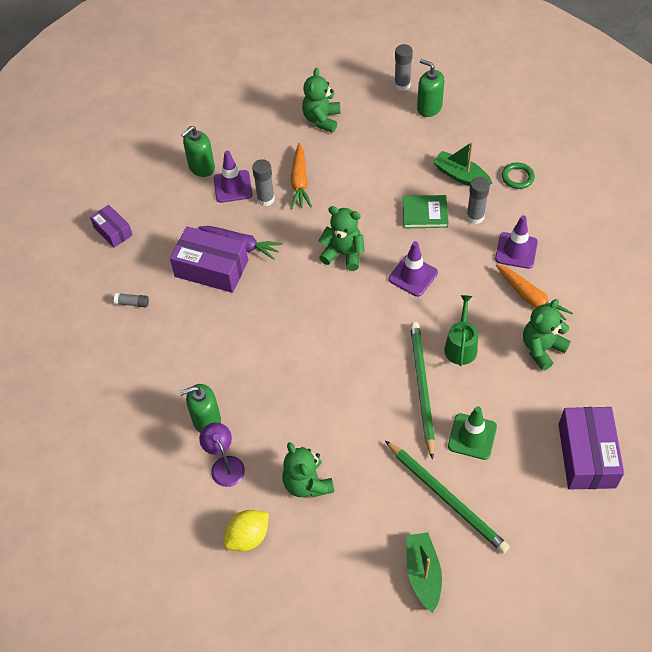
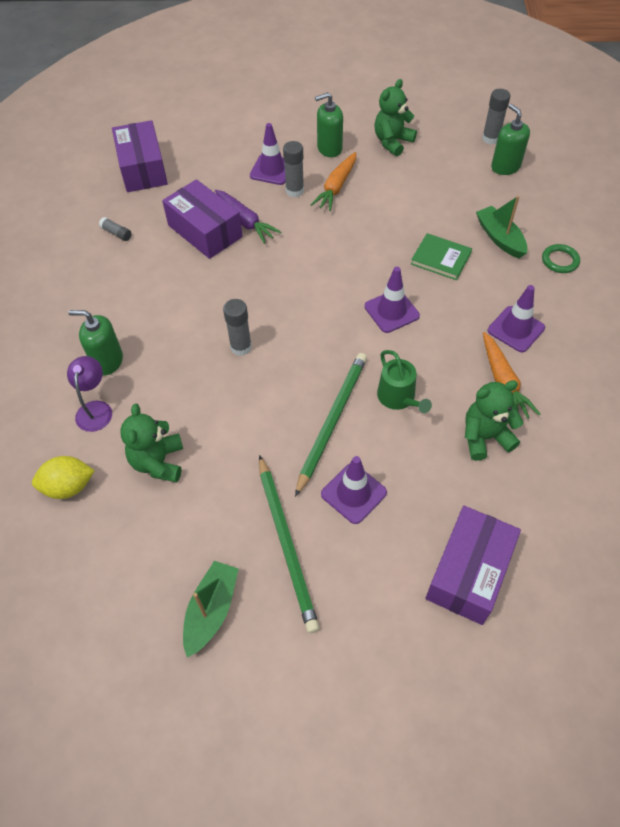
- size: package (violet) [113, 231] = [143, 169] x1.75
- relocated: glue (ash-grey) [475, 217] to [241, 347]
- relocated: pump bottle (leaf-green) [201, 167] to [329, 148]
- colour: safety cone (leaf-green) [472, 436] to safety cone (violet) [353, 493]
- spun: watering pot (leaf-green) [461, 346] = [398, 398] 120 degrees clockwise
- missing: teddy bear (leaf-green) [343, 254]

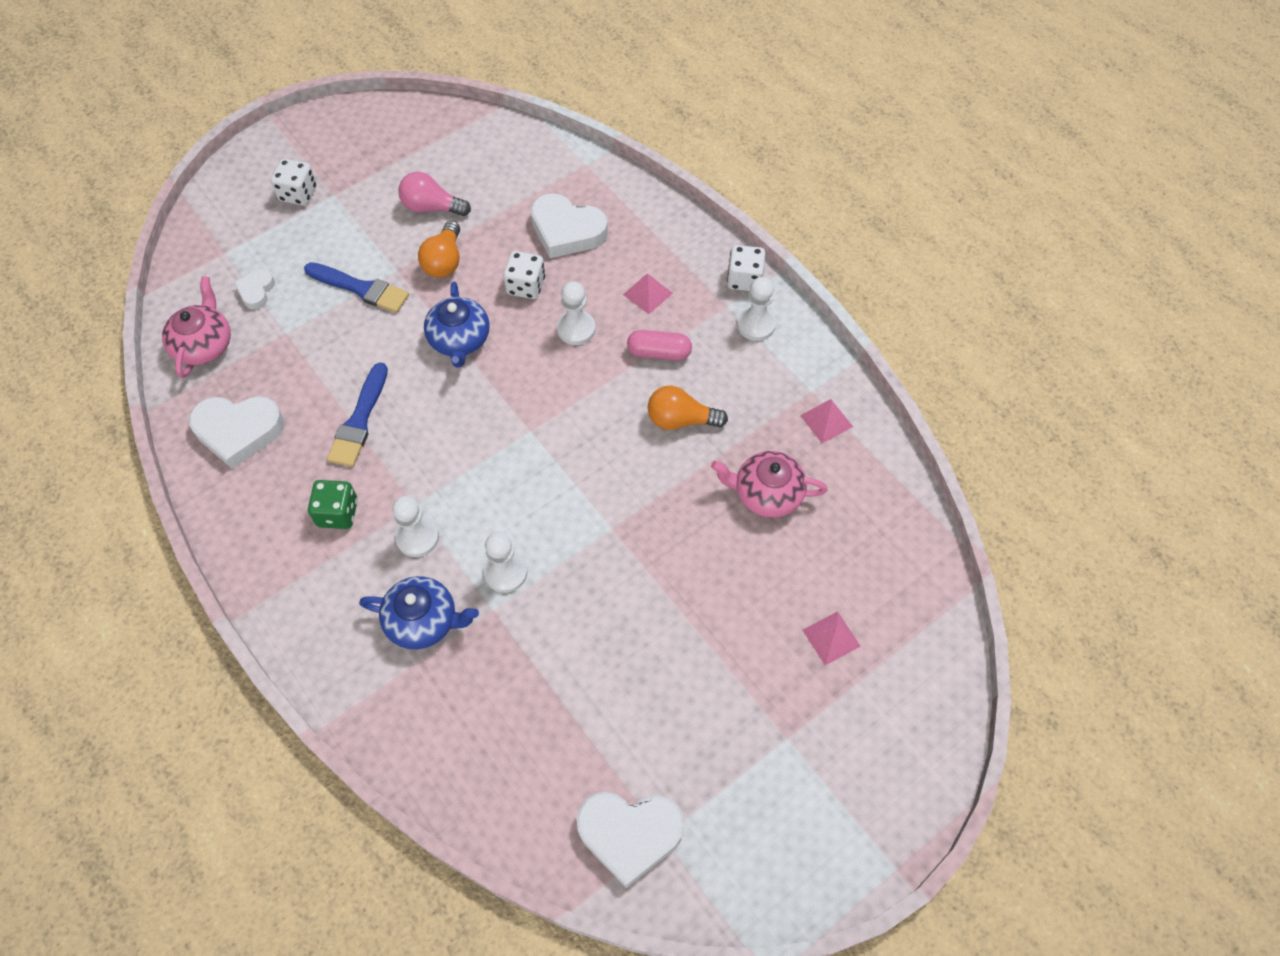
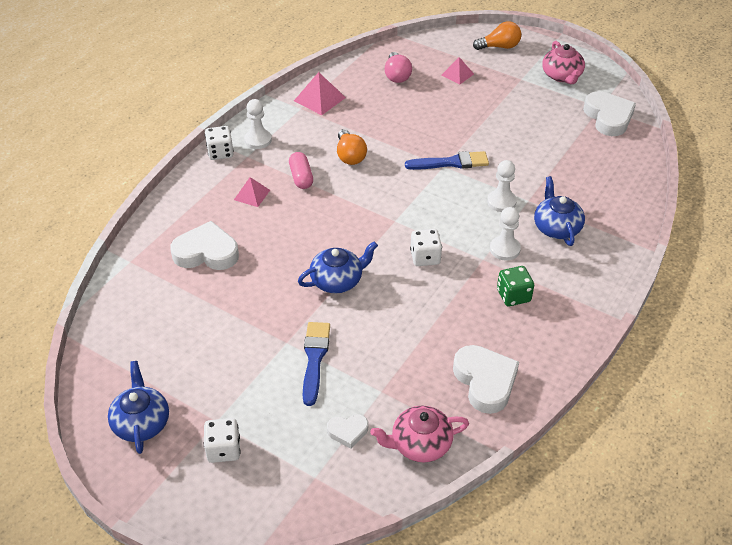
- appeared: teapot (royal blue) [141, 422]
- spun: love heart (snow-white) [567, 231] = [206, 252] 90 degrees counterclockwise
- size: pyramid shape (rosy) [826, 421] = [319, 99] x1.52
- relocated: light bulb (rosy) [432, 207] to [397, 75]
- relocated: brush (royal blue) [359, 420] to [451, 163]
- relocated: game die (snow-white) [526, 286] to [425, 257]
- relocated: light bulb (orange) [444, 261] to [499, 47]
- relocated: teapot (rosy) [766, 493] to [562, 76]
- missing: game pawn (snow-white) [576, 329]

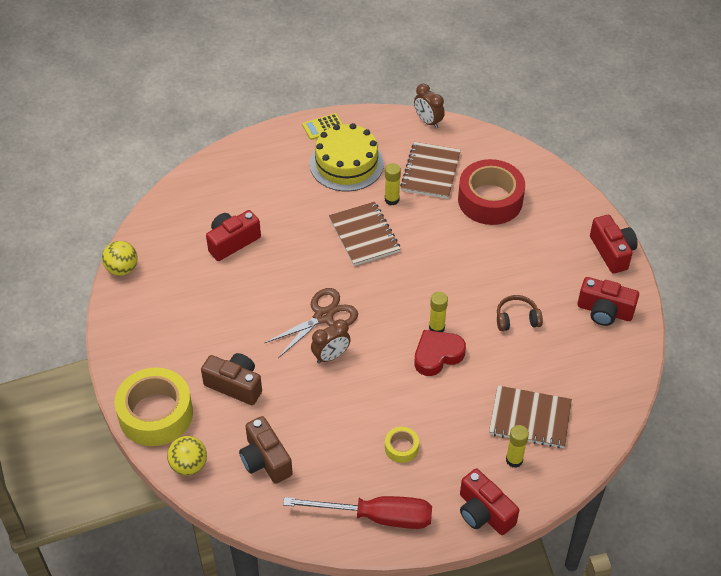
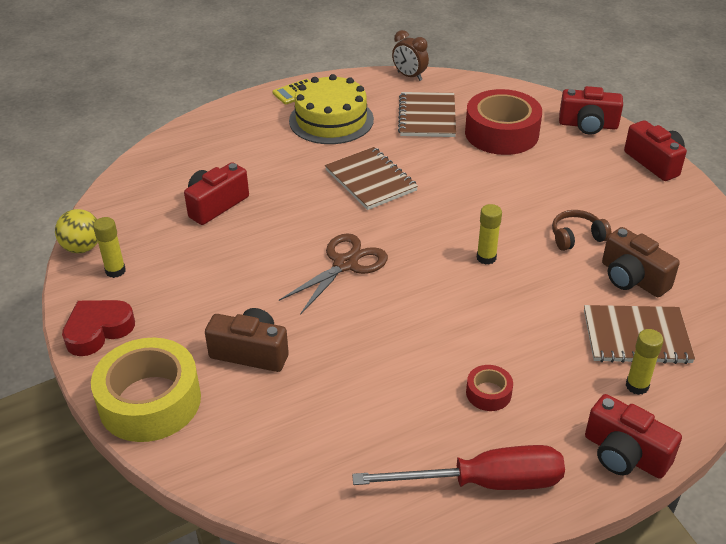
- relocated: love heart (scarlet) [437, 355] to [98, 330]
- relocated: glue (yellow) [392, 200] to [115, 271]
- colour: sticky tape (yellow) [401, 448] to sticky tape (scarlet) [488, 393]
- relocated: compact camera (scarlet) [604, 311] to [588, 125]
- relocated: compact camera (brown) [265, 460] to [632, 278]
- missing: sphere (yellow) [189, 465]
- missing: alarm clock (brown) [331, 356]

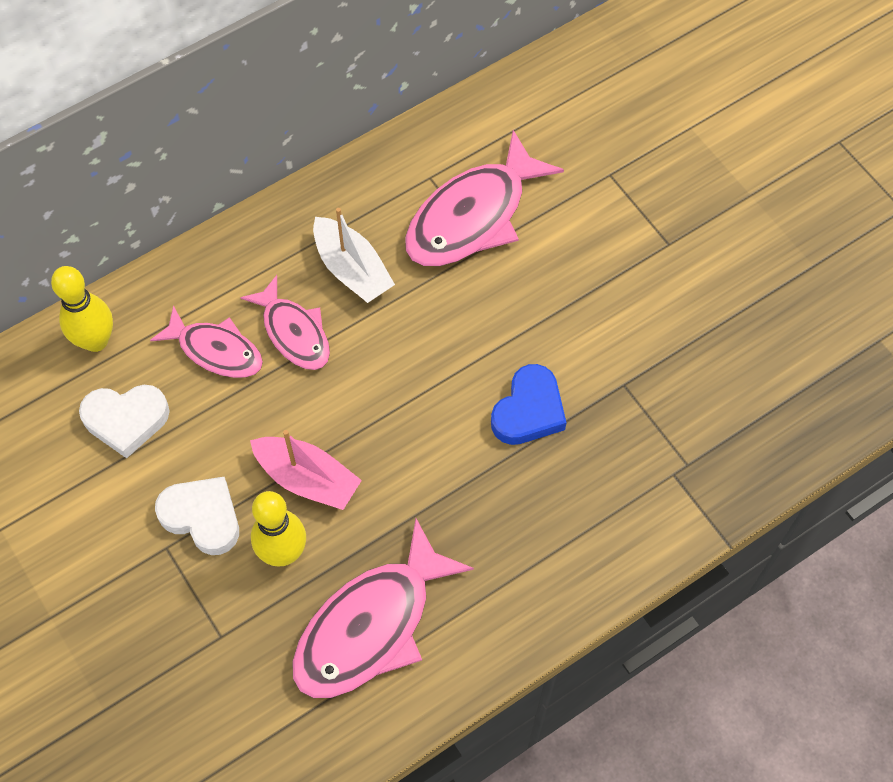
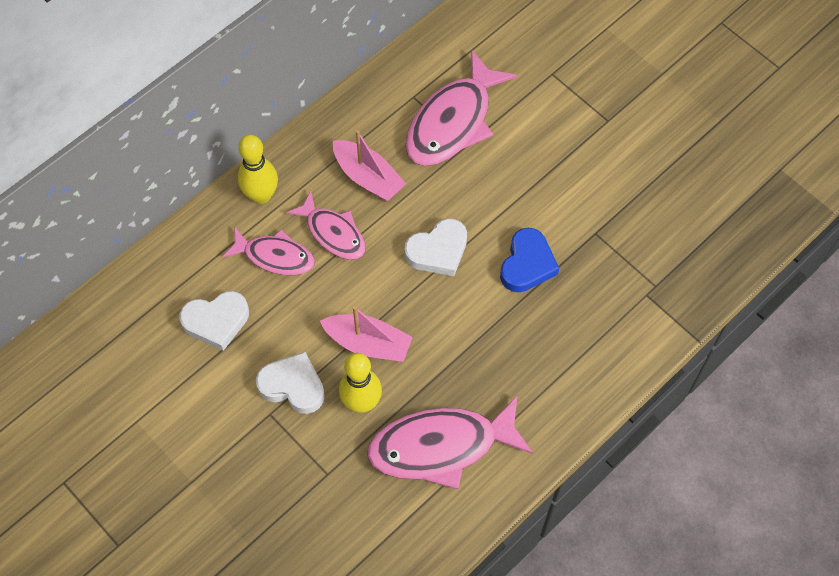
- relocated: bowling pin (yellow) [96, 341] to [261, 195]
- colour: boat (snow-white) [352, 269] to boat (rosy) [368, 177]
- spun: fish figure (rosy) [371, 626] = [441, 446] 45 degrees clockwise
- appeared: love heart (snow-white) [438, 251]

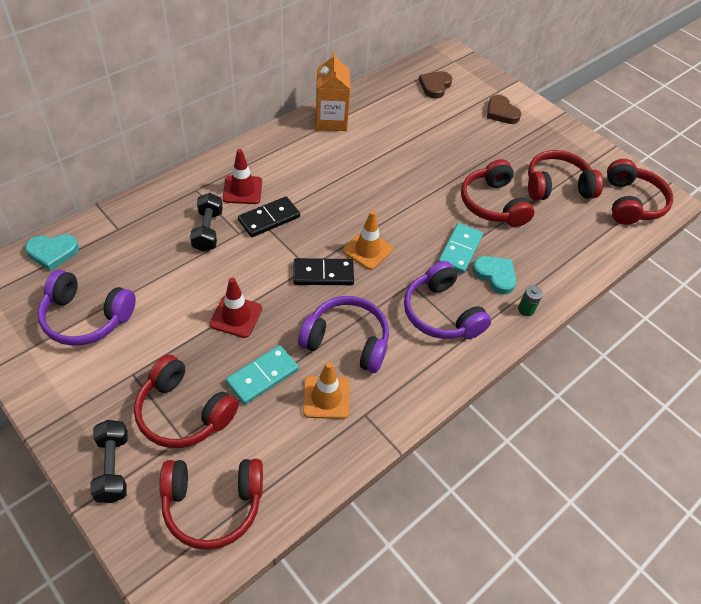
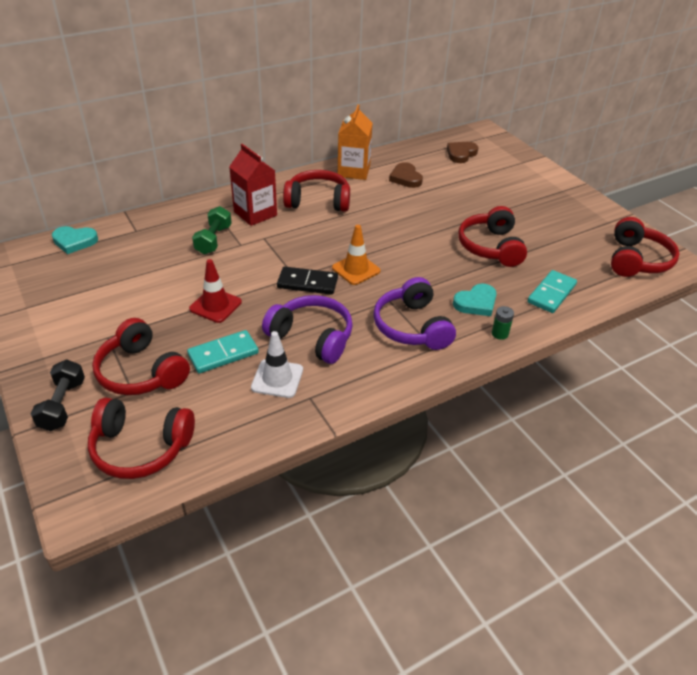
- colour: free weight (black) [208, 231] to free weight (leaf-green) [213, 240]
- exchanged: safety cone (scarlet) [242, 190] to carton (scarlet) [255, 213]
- colour: safety cone (orange) [326, 397] to safety cone (snow-white) [277, 378]
- relocated: headset (scarlet) [557, 186] to [318, 201]
- relocated: love heart (brown) [501, 112] to [405, 178]
- spun: love heart (teal) [495, 275] = [476, 303] 90 degrees clockwise
- relocated: domino tile (teal) [459, 250] to [551, 293]
- missing: headset (violet) [86, 317]
- missing: domino tile (black) [269, 219]

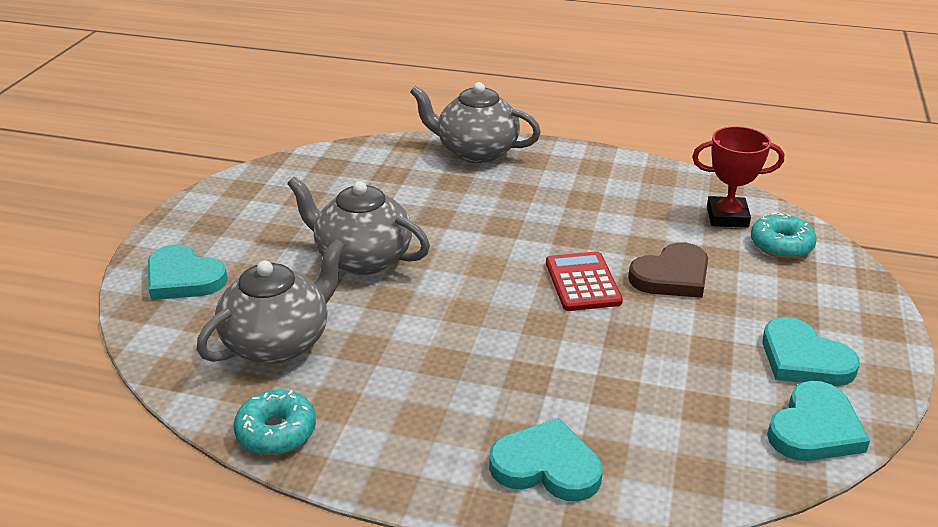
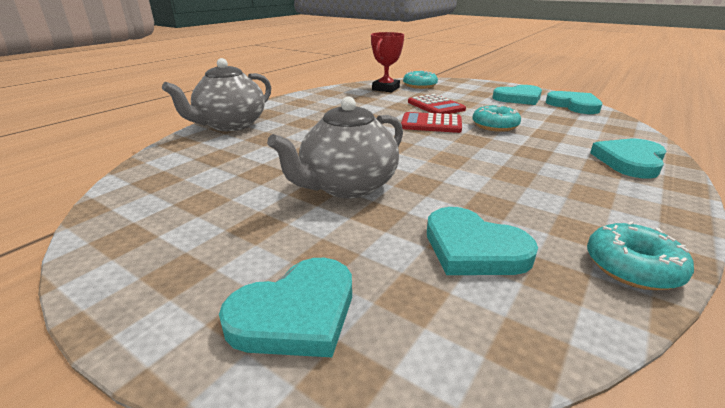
- exchanged: love heart (brown) [672, 276] to adding machine (scarlet) [435, 106]
- exchanged: teapot (ash-grey) [278, 342] to love heart (teal) [473, 248]
- appeared: doughnut (teal) [495, 126]

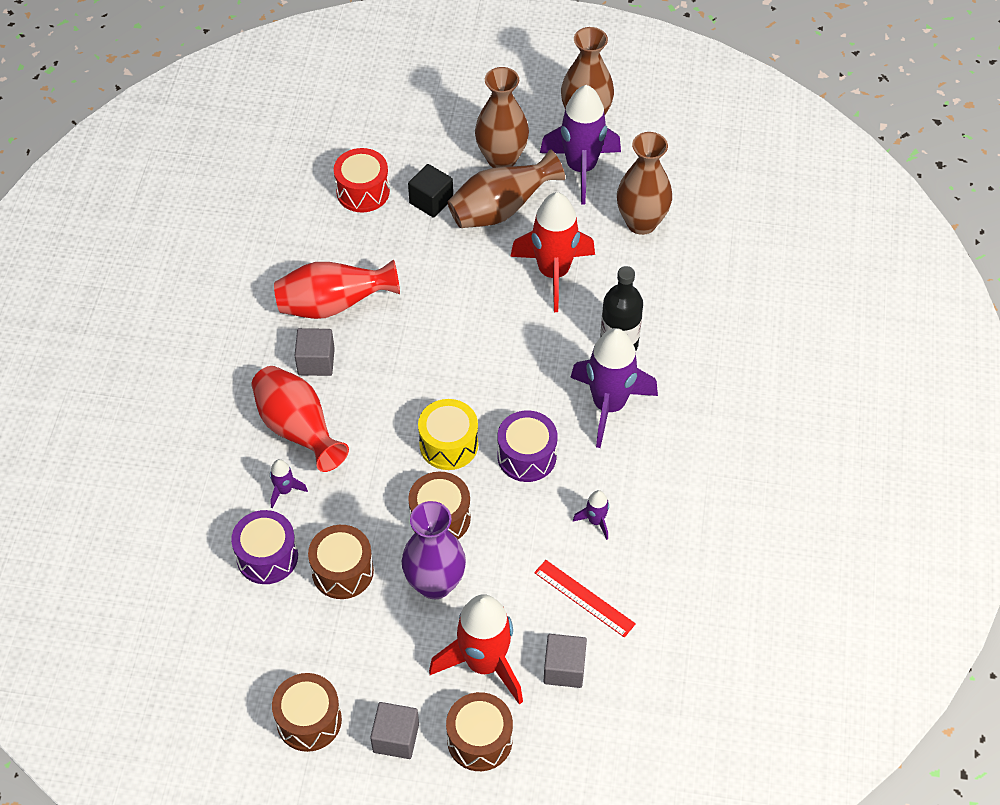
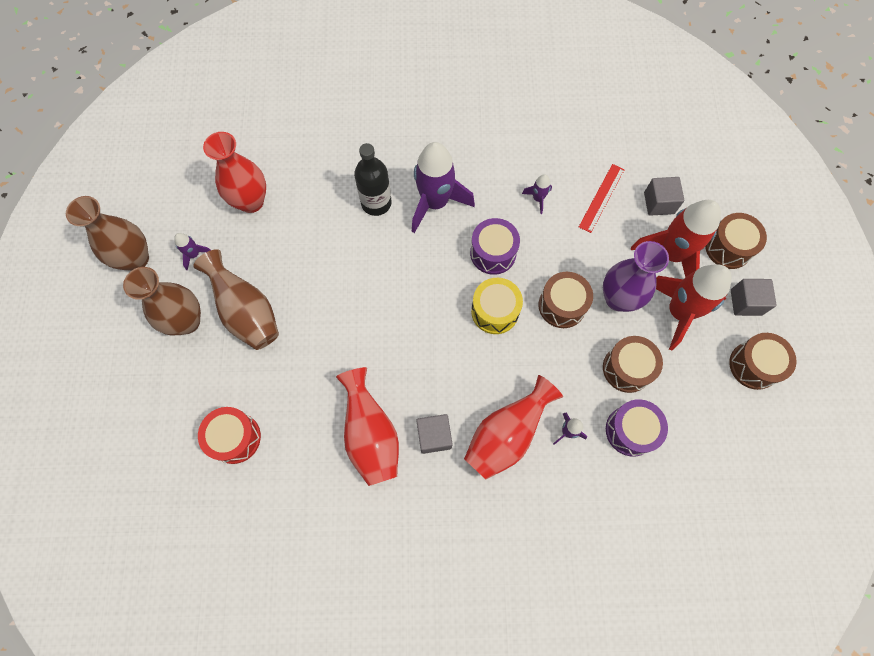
- size: toy rocket (violet) [581, 168] = [194, 254] x0.44
- colour: tall vase (brown) [641, 222] to tall vase (scarlet) [251, 201]
- relocated: toy rocket (scarlet) [553, 273] to [679, 312]
- missing: block (black) [431, 201]

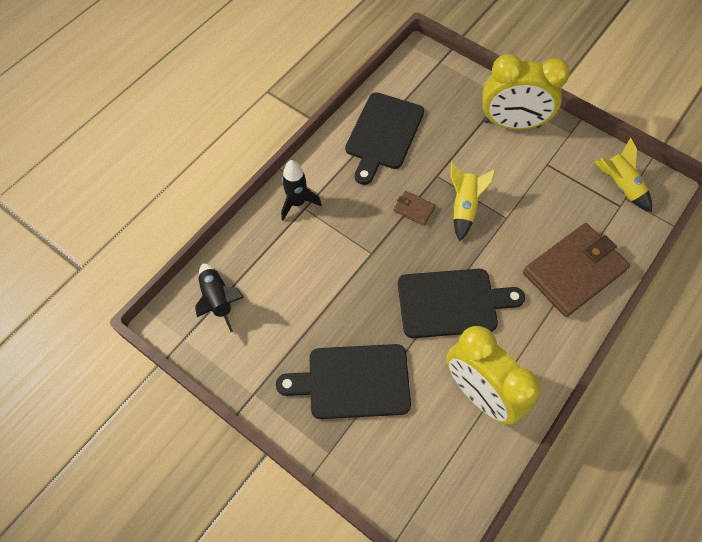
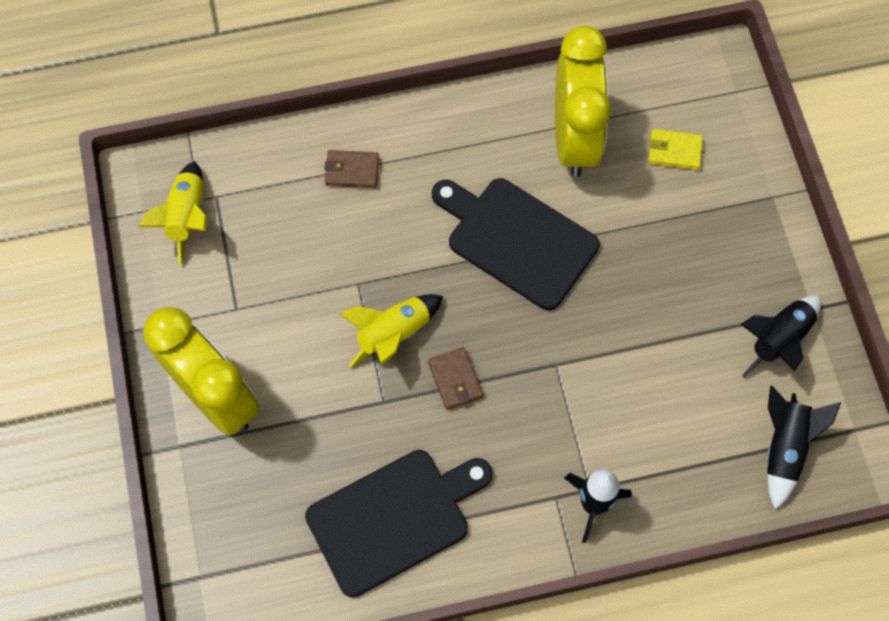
- size: card wallet (brown) [574, 271] = [352, 171] x0.43
- appeared: card wallet (yellow) [674, 151]
- appeared: toy rocket (black) [778, 340]
- missing: bread board (black) [353, 381]

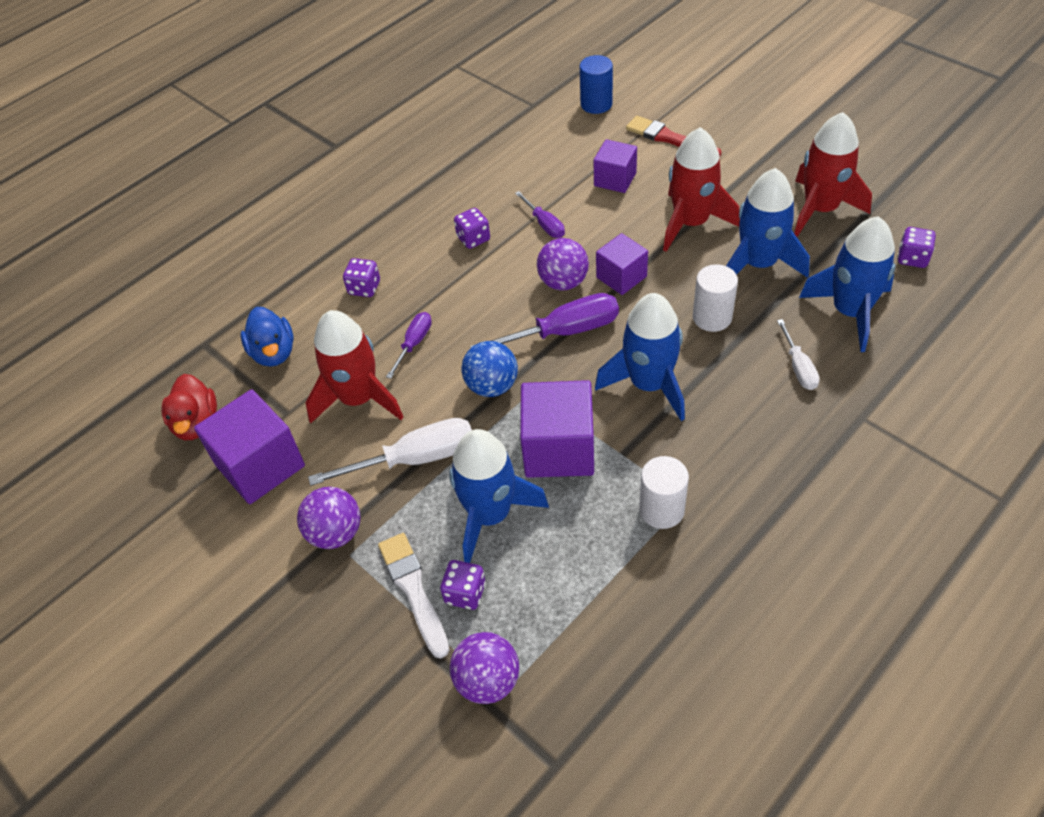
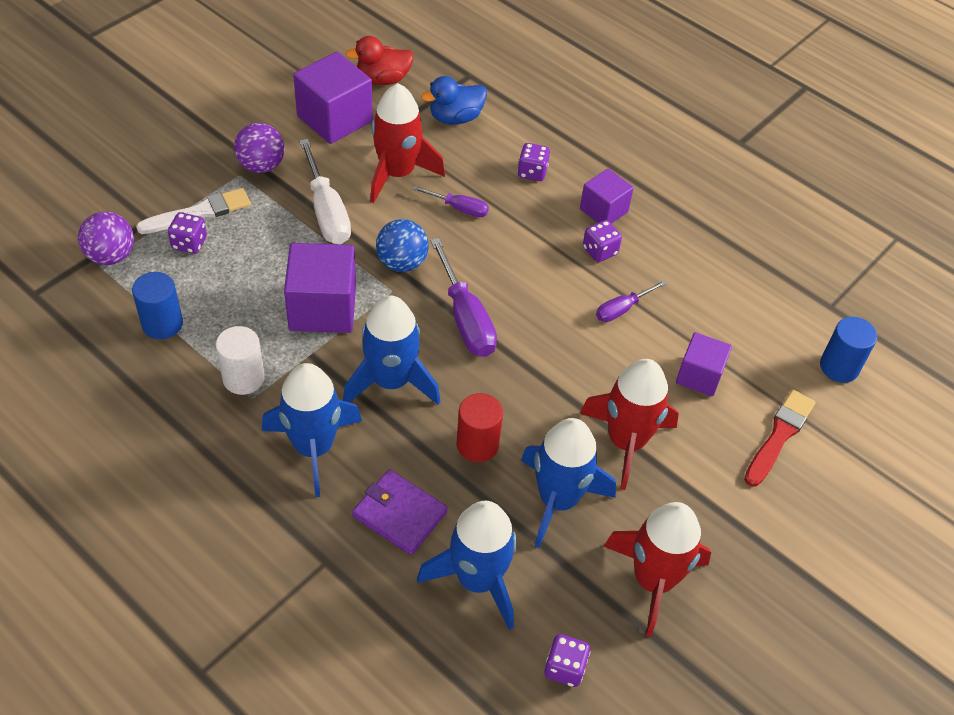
- appeared: cylinder (royal blue) [162, 324]
- relocated: toy rocket (royal blue) [490, 515] to [313, 447]
- exchanged: hand screwdriver (snow-white) [799, 368] to card wallet (violet) [399, 514]
- colour: cylinder (snow-white) [712, 317] to cylinder (scarlet) [477, 444]
- relocated: block (violet) [621, 277] to [603, 210]
- missing: sphere (violet) [563, 282]

